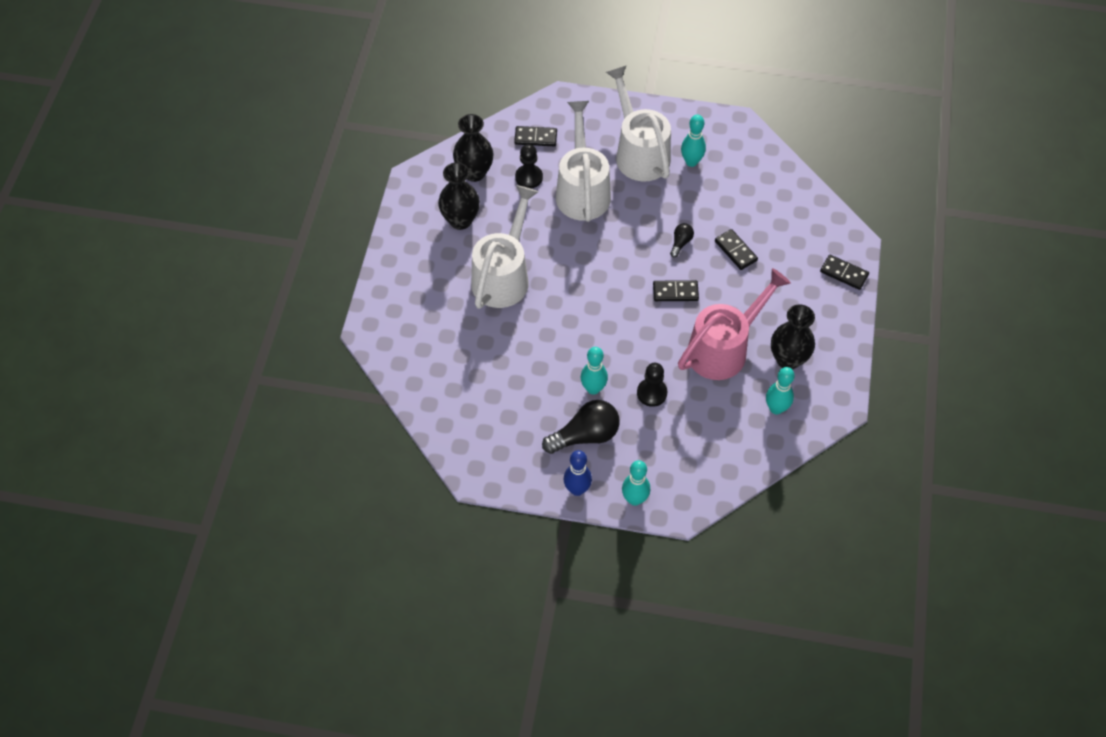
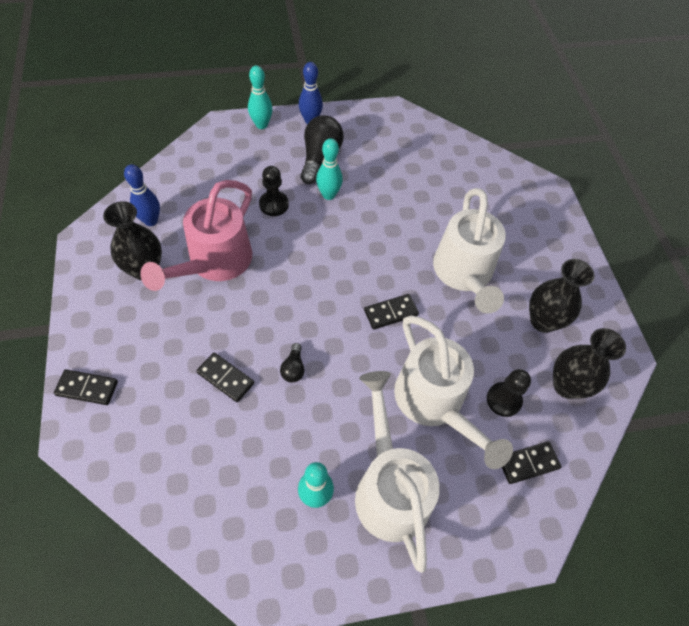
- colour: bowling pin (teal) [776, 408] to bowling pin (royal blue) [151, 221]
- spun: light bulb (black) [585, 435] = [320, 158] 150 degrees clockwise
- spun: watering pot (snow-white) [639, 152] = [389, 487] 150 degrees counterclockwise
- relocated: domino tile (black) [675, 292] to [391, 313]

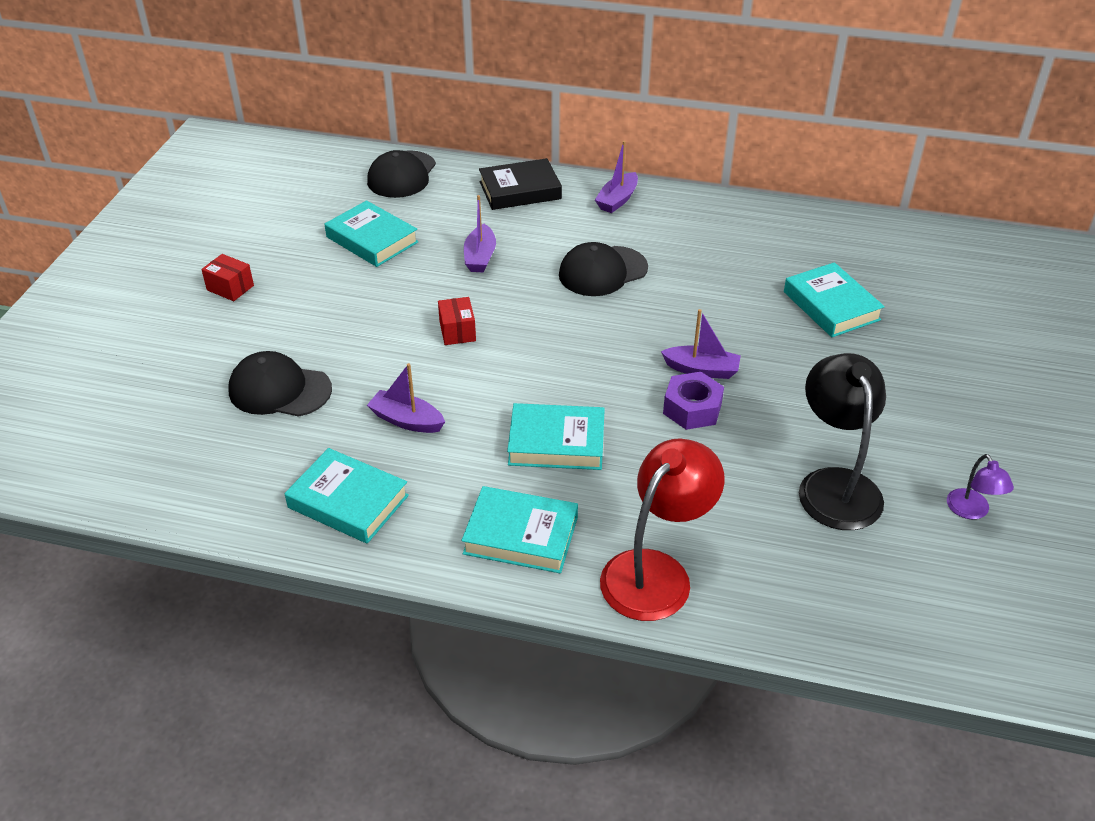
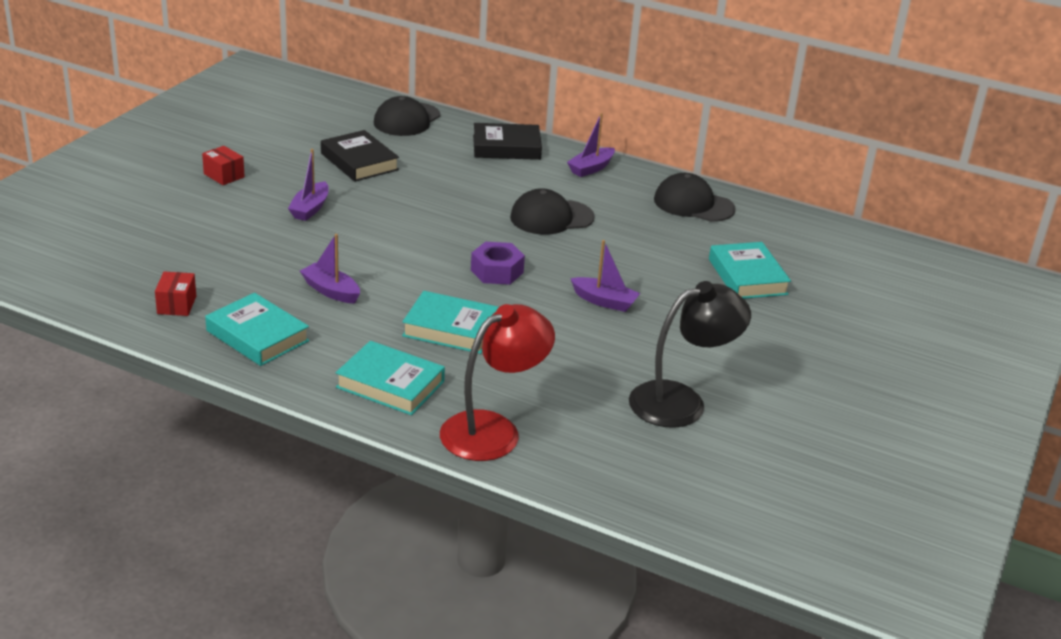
- relocated: package (scarlet) [457, 331] to [176, 305]
- relocated: boat (violet) [480, 257] to [310, 209]
- colour: book (teal) [372, 240] to book (black) [359, 162]
- relocated: hexagon nut (violet) [692, 409] to [497, 271]
- spun: reading lamp (black) [835, 485] = [681, 401] 60 degrees clockwise
- relocated: baseball cap (black) [279, 390] to [693, 204]
- missing: reading lamp (violet) [971, 511]

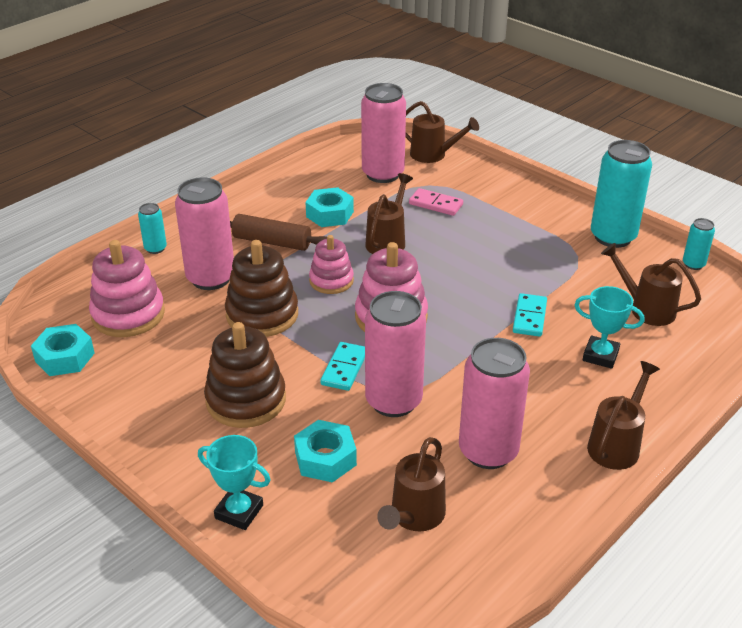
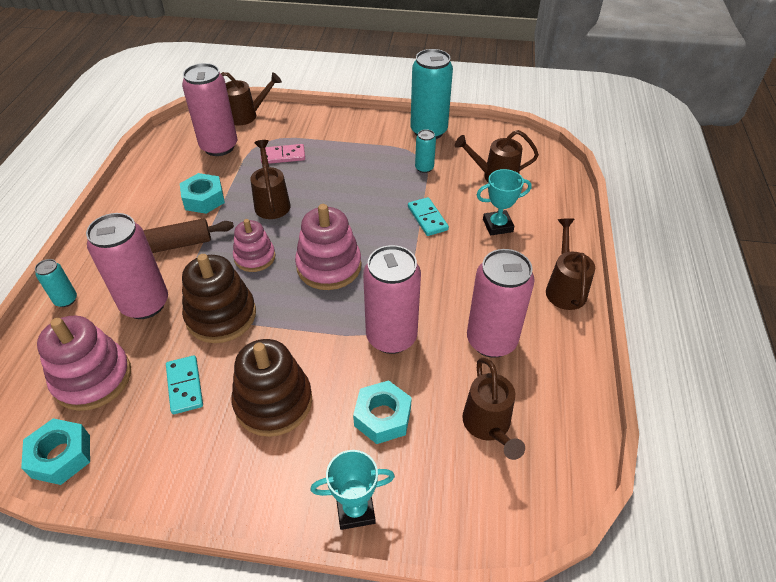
- relocated: domino tile (teal) [344, 368] to [184, 386]
- relocated: can (teal) [693, 264] to [424, 168]

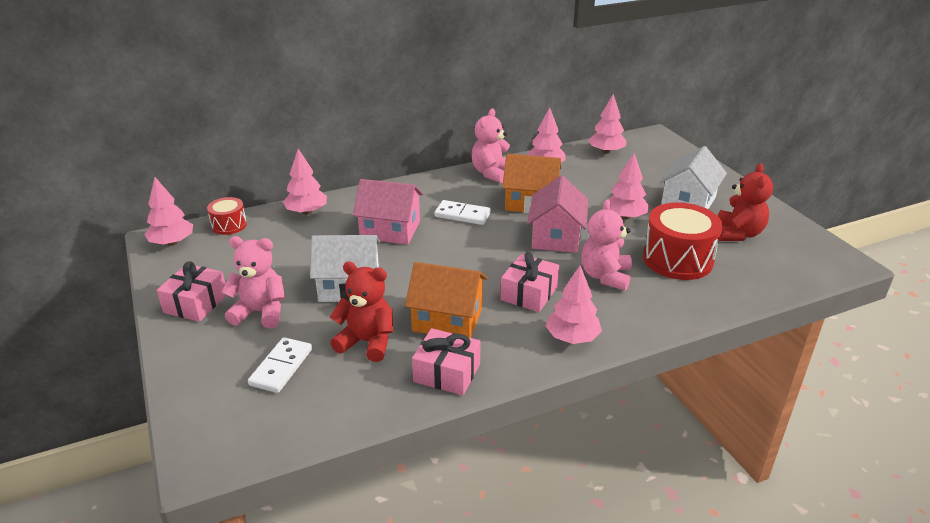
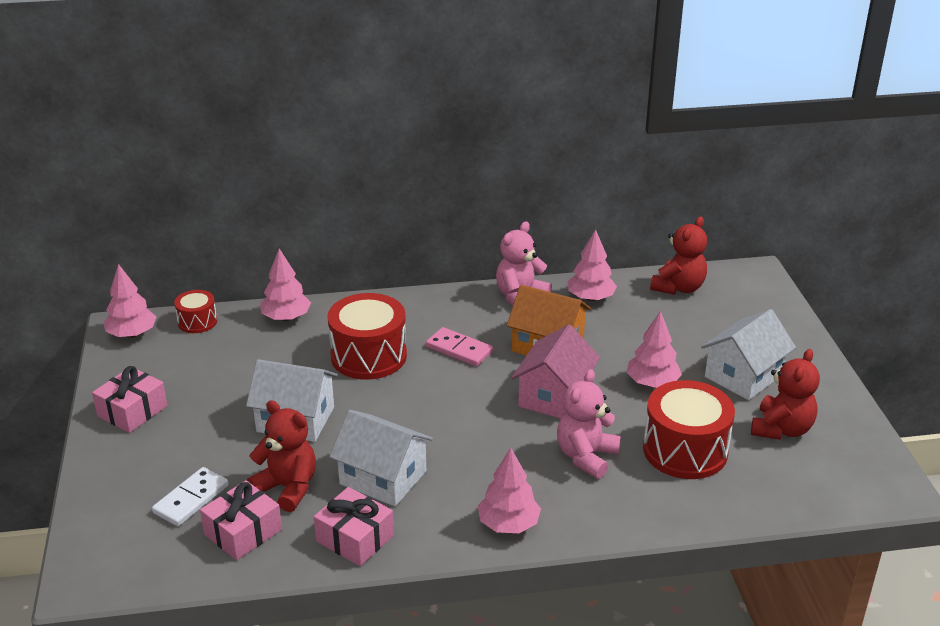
- relocated: present (rosy) [529, 293] to [243, 532]
- exchanged: toy house (rosy) [390, 230] to snare drum (scarlet) [368, 356]
- colour: toy house (orange) [447, 320] to toy house (snow-white) [383, 477]
- colour: domino tile (snow-white) [462, 215] to domino tile (rosy) [459, 349]
- exchanged: fir tree (rosy) [606, 152] to teddy bear (scarlet) [678, 288]
- missing: teddy bear (rosy) [260, 312]

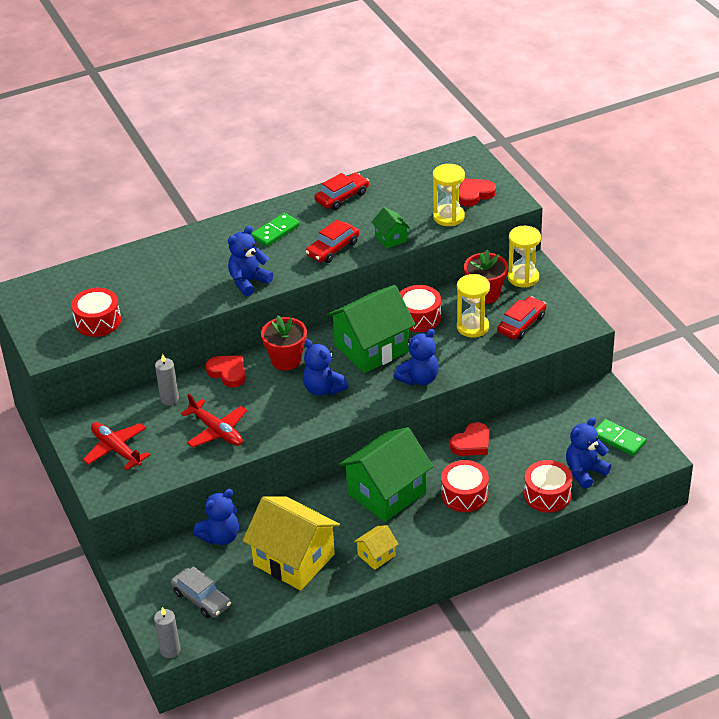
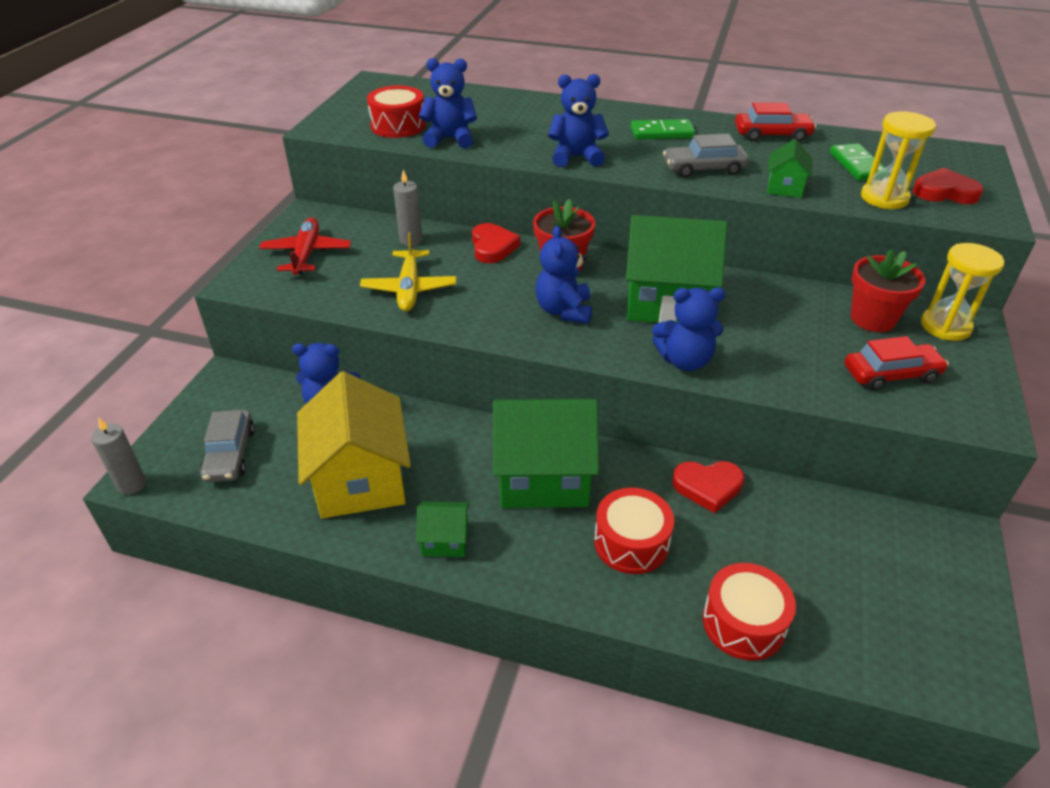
- colour: plane (scarlet) [216, 431] to plane (yellow) [409, 288]
- colour: toy house (yellow) [376, 555] to toy house (leaf-green) [445, 540]
- relocated: teddy bear (royal blue) [585, 472] to [450, 139]
- colour: automobile (scarlet) [333, 249] to automobile (ash-grey) [703, 169]
- relocated: domino tile (leaf-green) [618, 439] to [857, 165]
- missing: snare drum (scarlet) [419, 317]
- missing: sand timer (yellow) [472, 327]

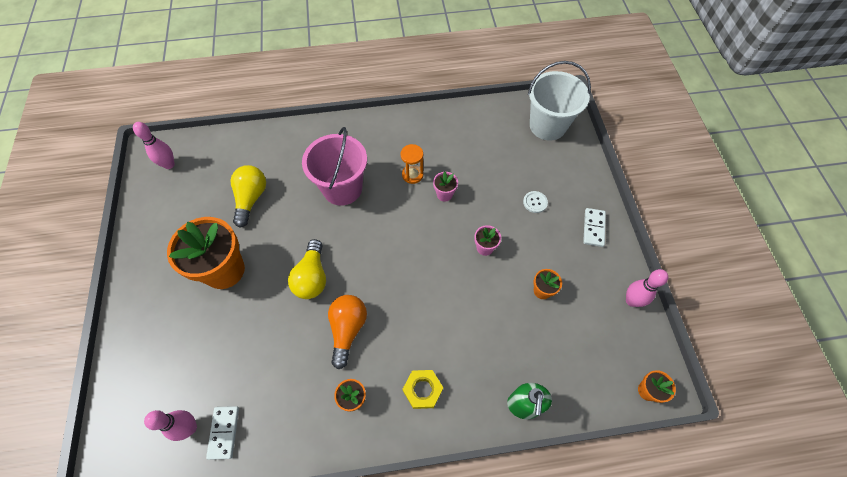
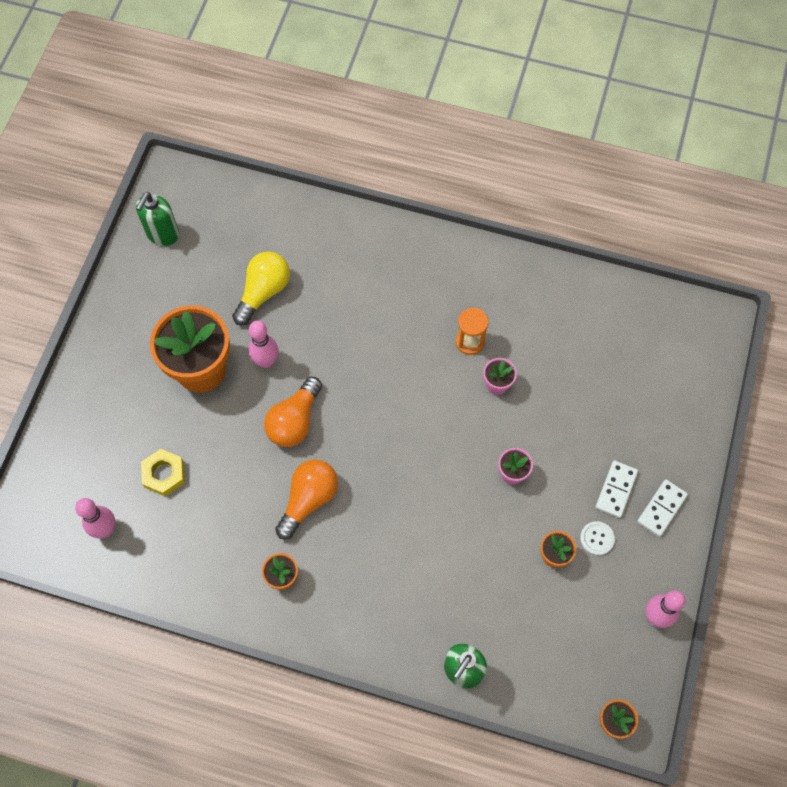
- appeared: pump bottle (leaf-green) [162, 234]
- relocated: hexagon nut (yellow) [422, 390] to [164, 474]
- relocated: bowling pin (rosy) [169, 164] to [266, 361]
- colour: light bulb (yellow) [312, 277] to light bulb (orange) [294, 421]
- relocated: button (snow-white) [535, 202] to [597, 538]
- relocated: domino tile (snow-white) [224, 432] to [616, 490]
- missing: pail (rosy) [342, 188]
- missing: pail (snow-white) [547, 125]

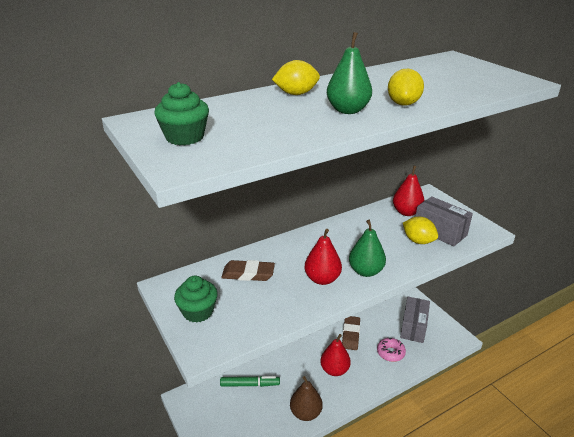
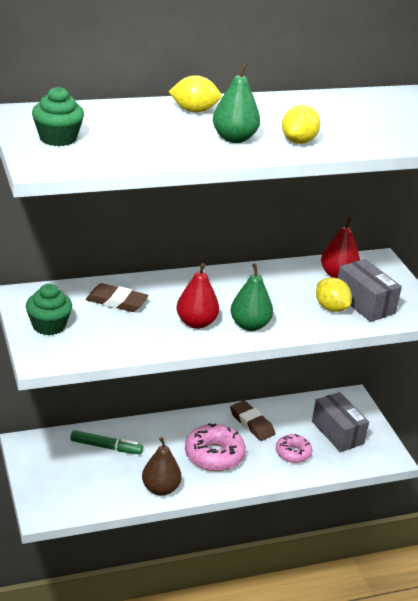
- exchanged: pear fruit (scarlet) [334, 370] to doughnut (rosy) [214, 455]
- spun: gum eraser (brown) [351, 335] = [252, 423] 60 degrees counterclockwise
- spun: package (ash-grey) [413, 327] = [337, 432] 60 degrees counterclockwise

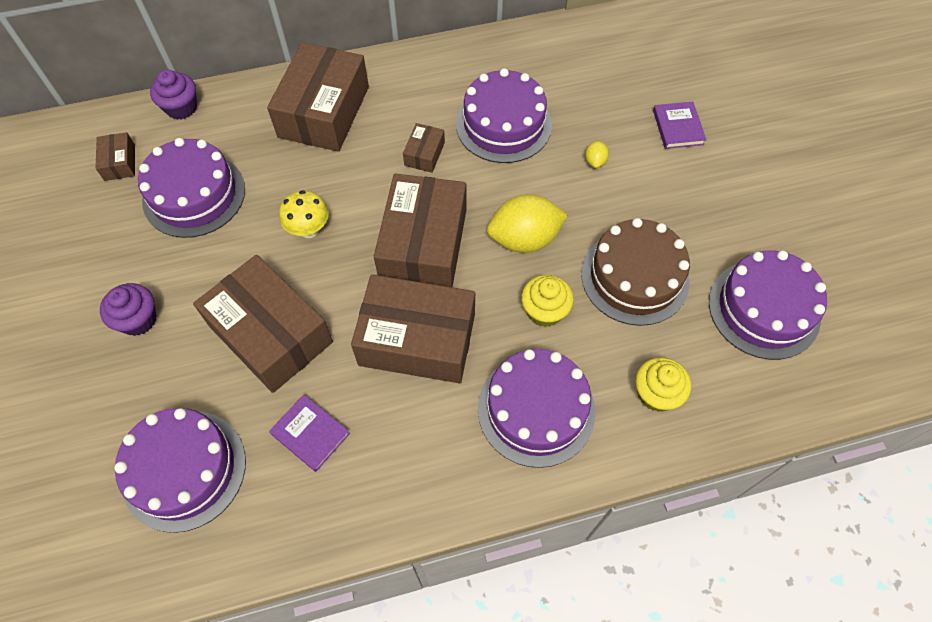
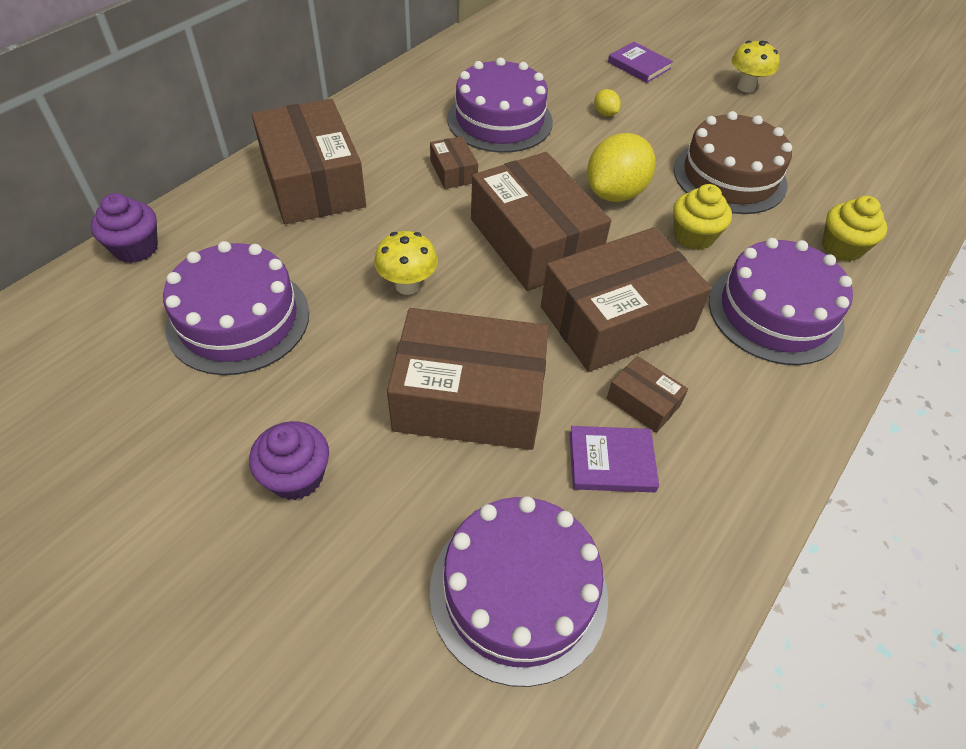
- relocated: package (brown) [120, 162] to [643, 402]
- appeared: mushroom (yellow) [746, 87]
- missing: layer cake (violet) [764, 309]

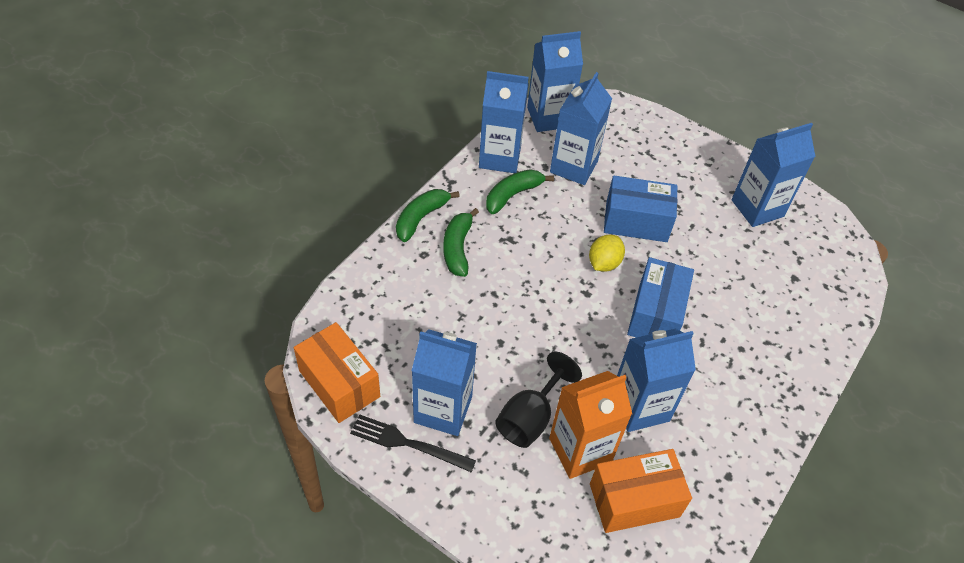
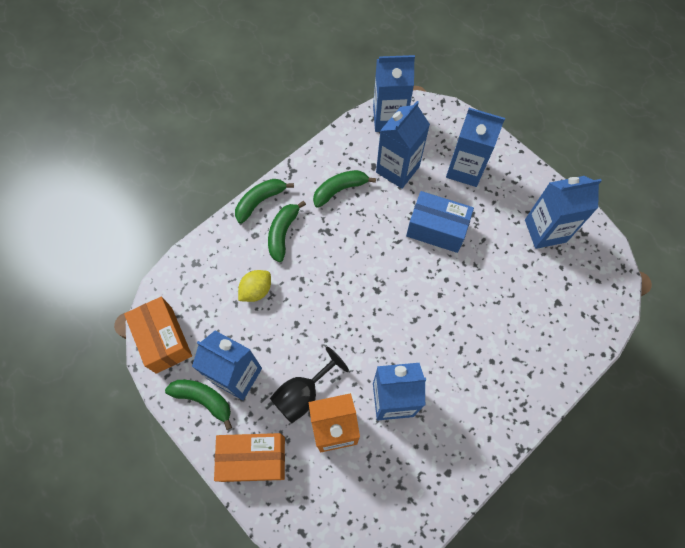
- exchanged: fork (black) [407, 443] to banana (leaf-green) [204, 399]
- relocated: package (orange) [634, 500] to [253, 459]
- relocated: citrus fruit (yellow) [604, 263] to [256, 290]
- relocated: carton (royal blue) [500, 157] to [465, 169]
- missing: package (royal blue) [656, 314]

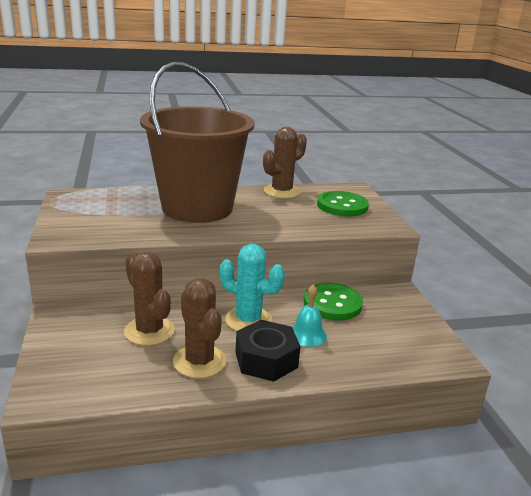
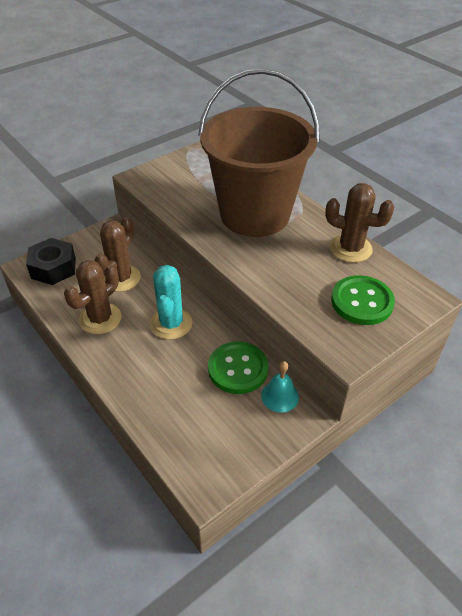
- relocated: hexagon nut (black) [266, 359] to [53, 268]
- relocated: hand bell (teal) [307, 334] to [280, 396]

